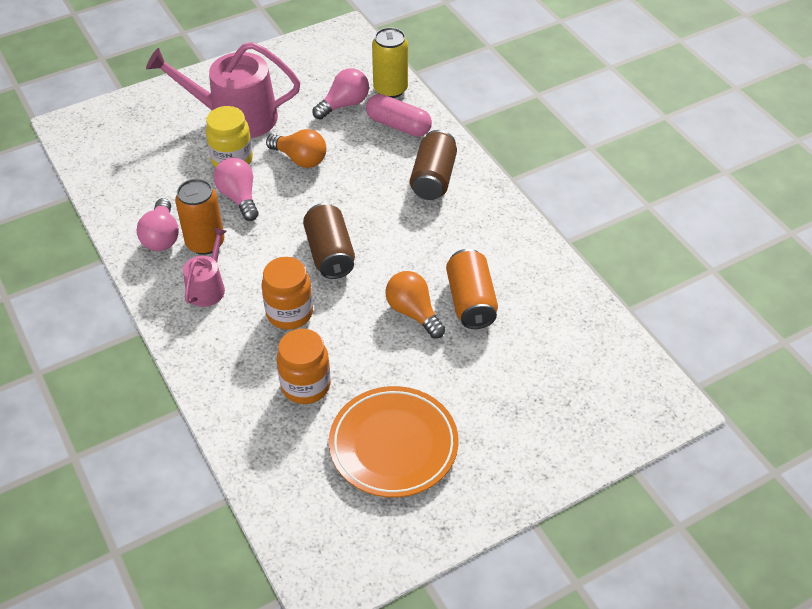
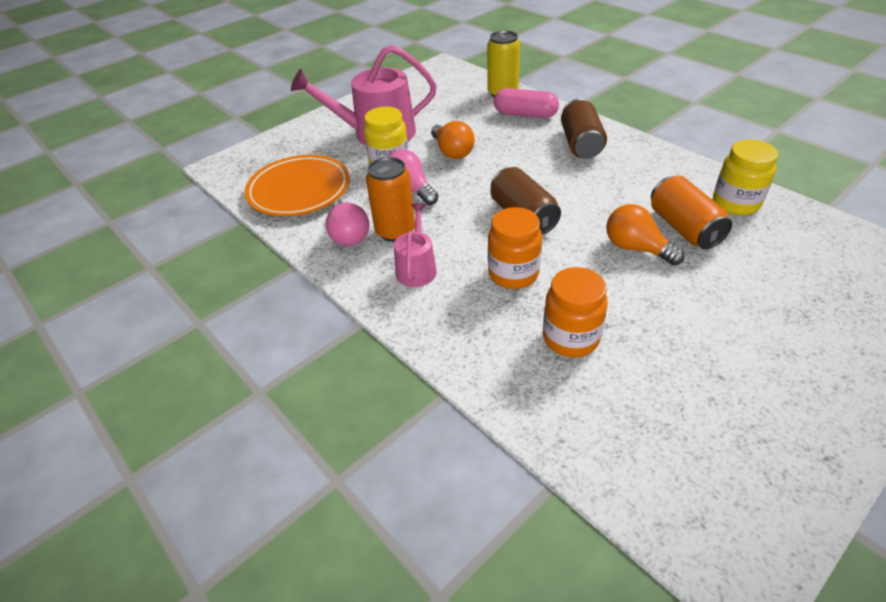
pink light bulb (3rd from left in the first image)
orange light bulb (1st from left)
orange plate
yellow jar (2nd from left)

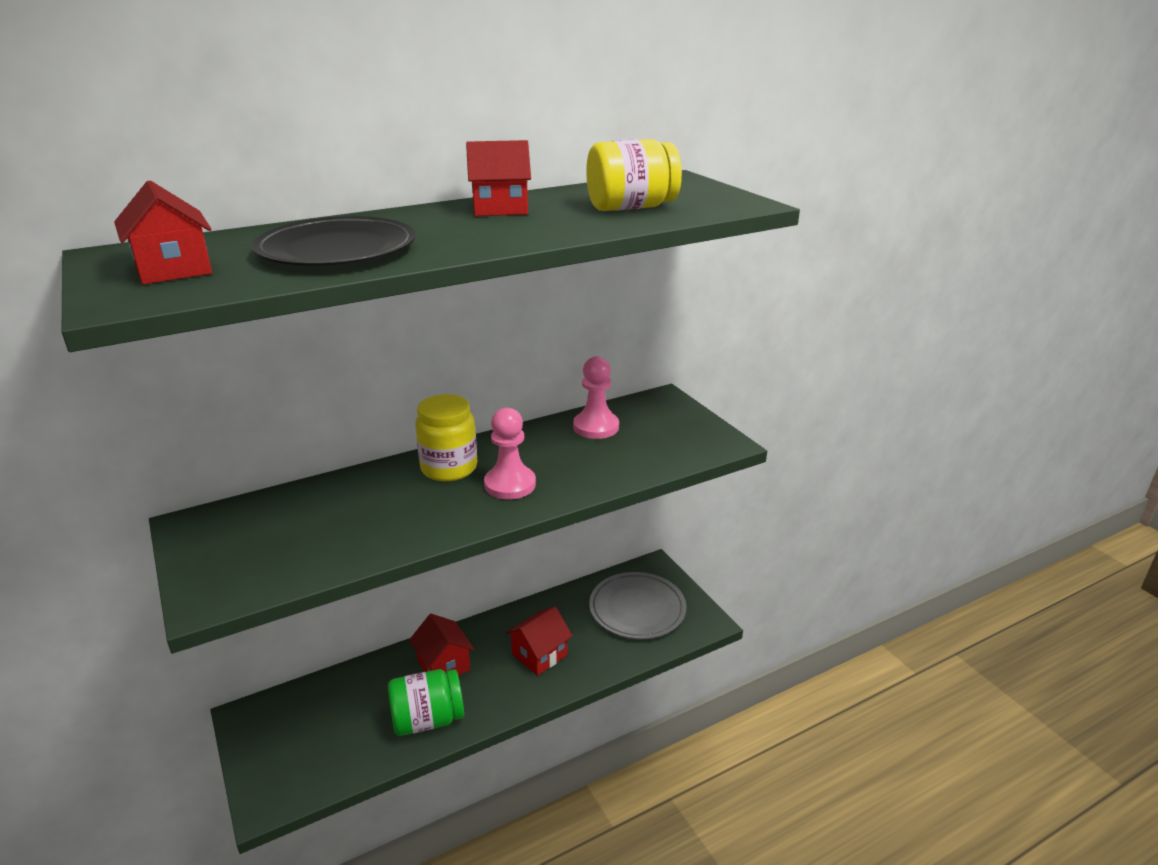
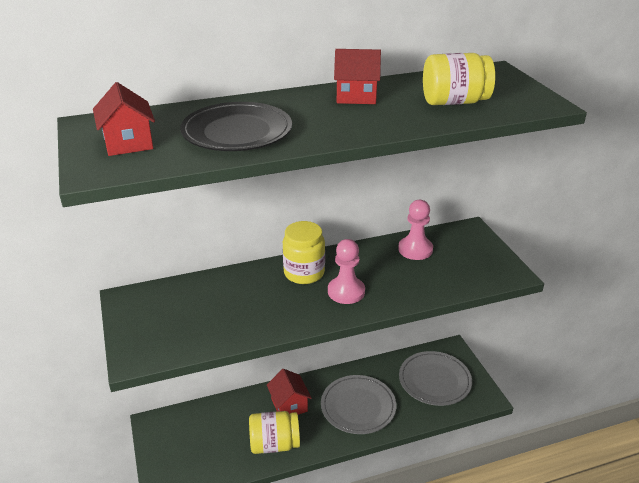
grey plate (1st from left)
yellow jar (1st from left)

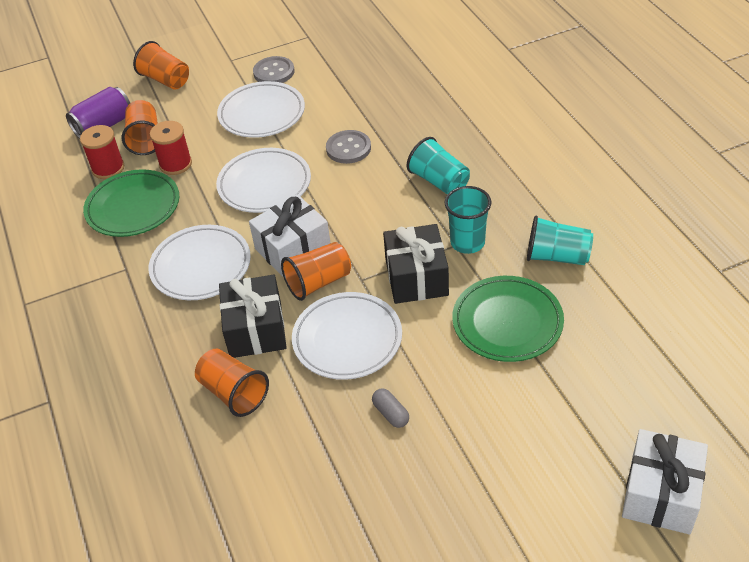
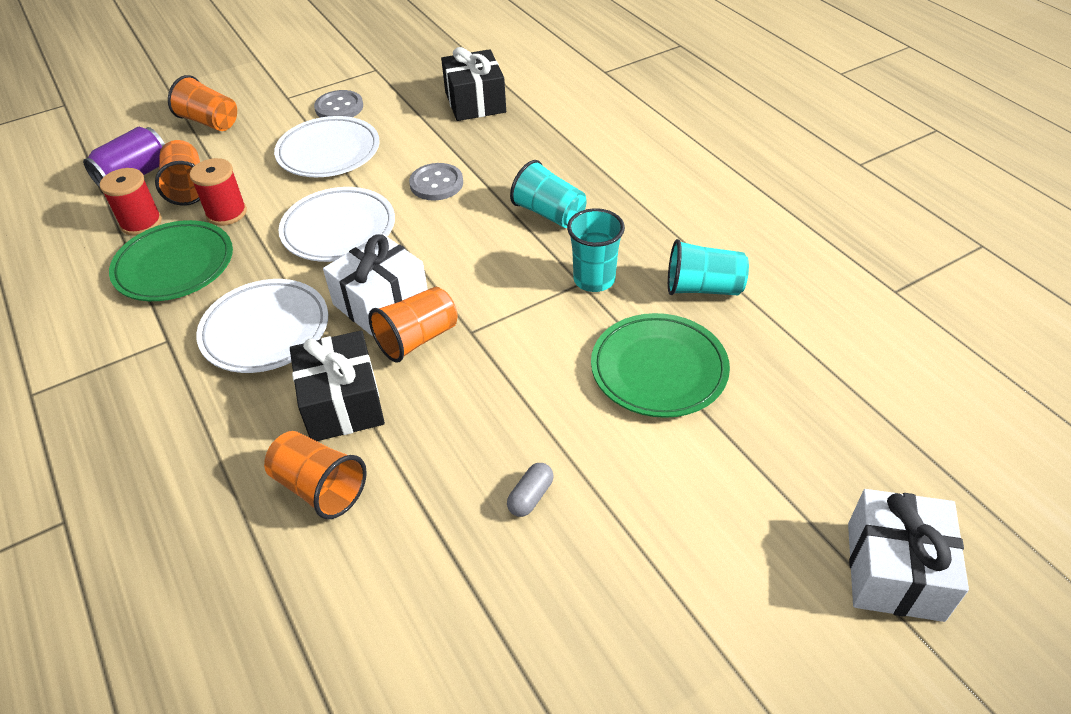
black gift (2nd from left)
white plate (4th from left in the first image)
grey capsule

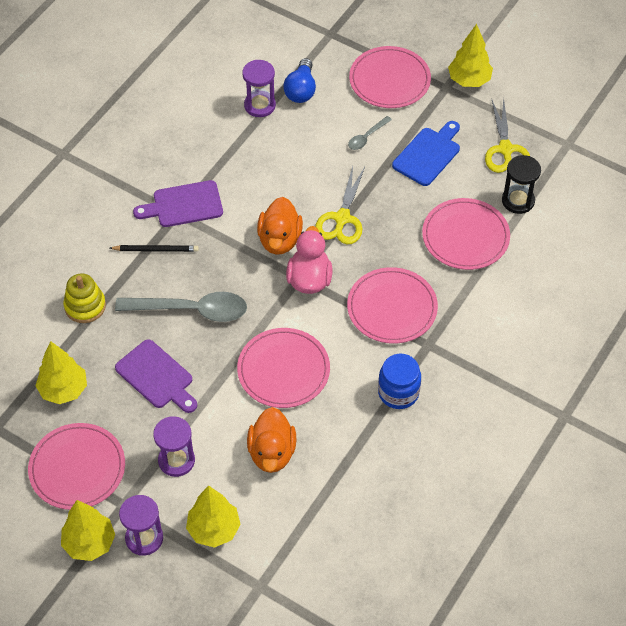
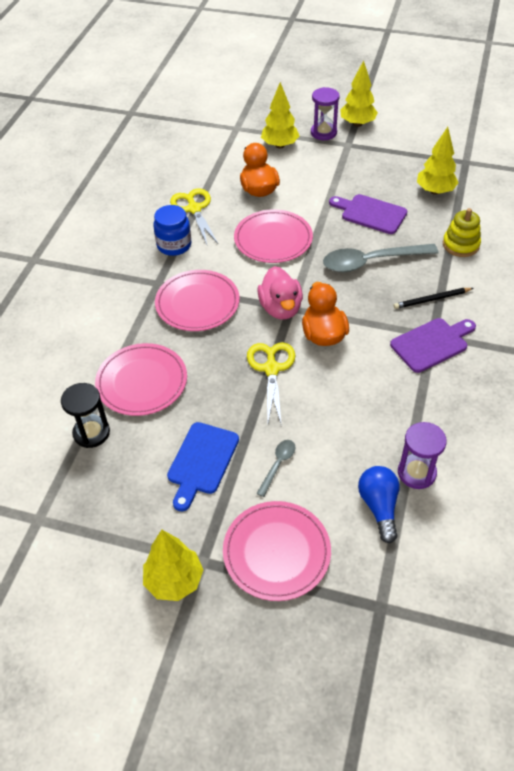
yellow scissors (1st from left)
purple hourglass (2nd from left in the first image)
pink plate (1st from left in the first image)

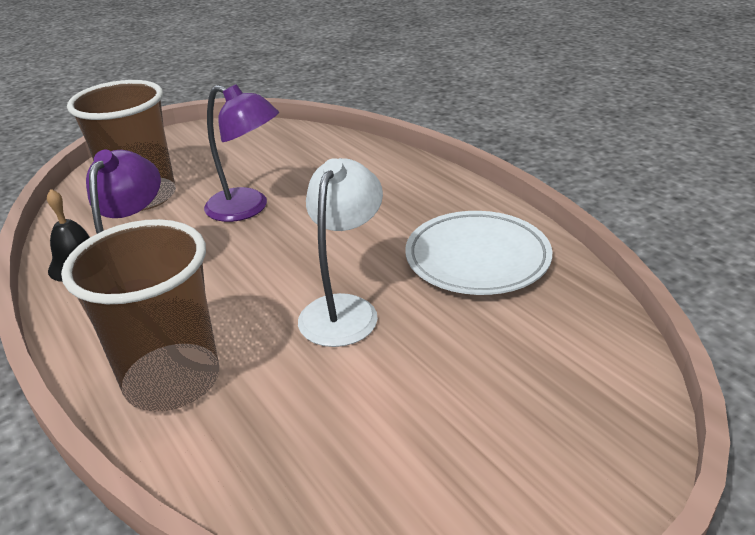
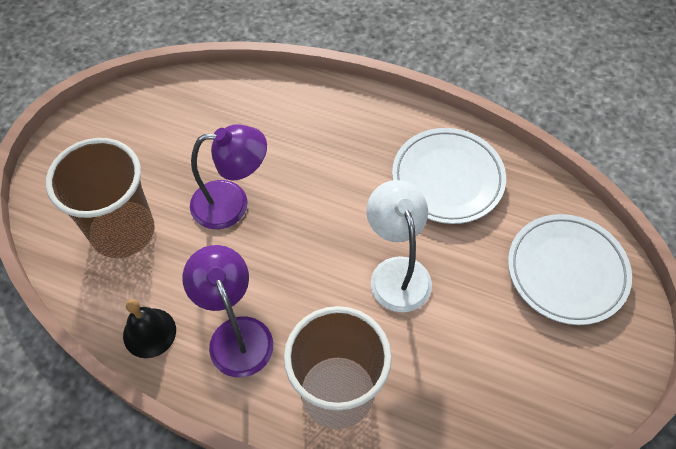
white plate (2nd from left)

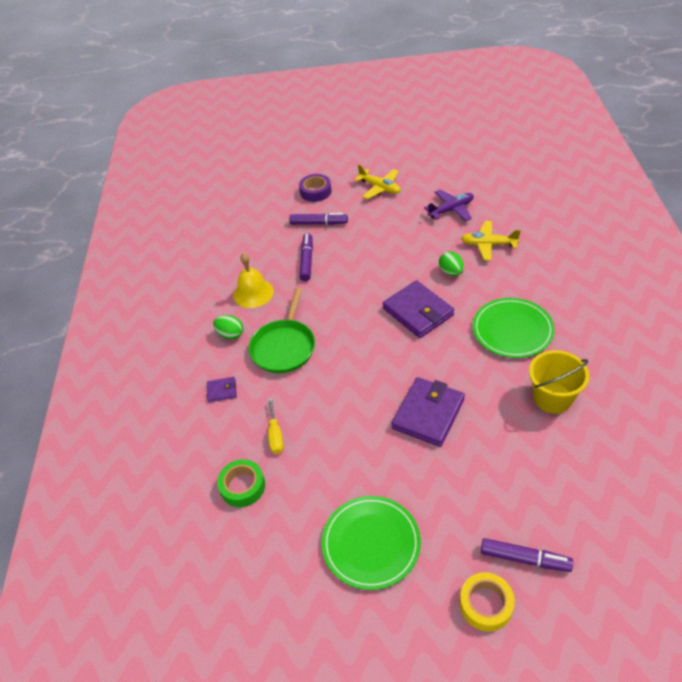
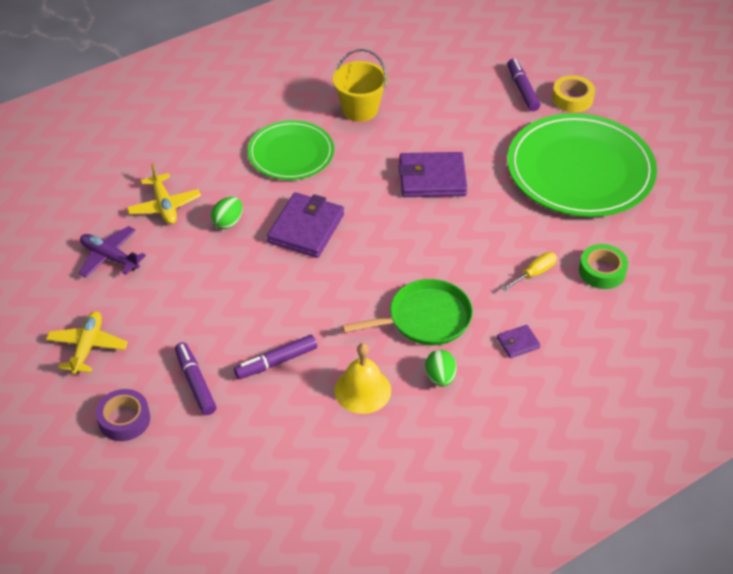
purple wallet (3rd from left)
green plate (2nd from left)

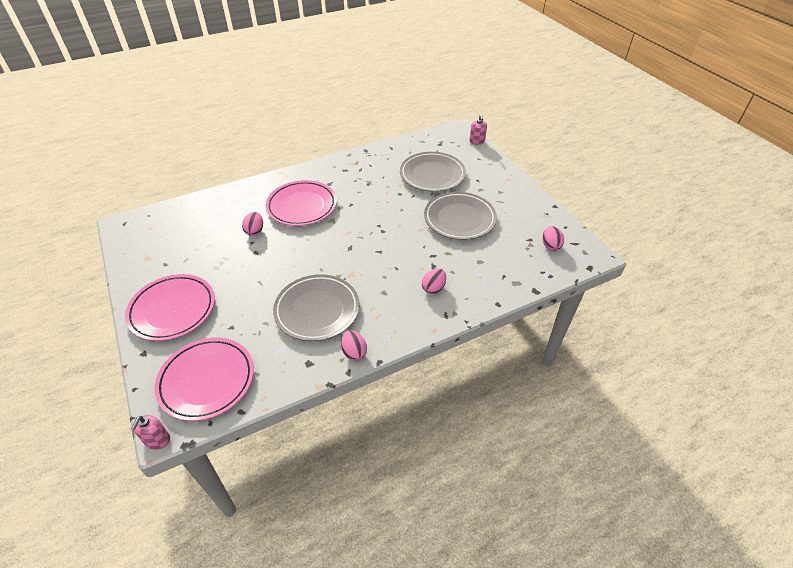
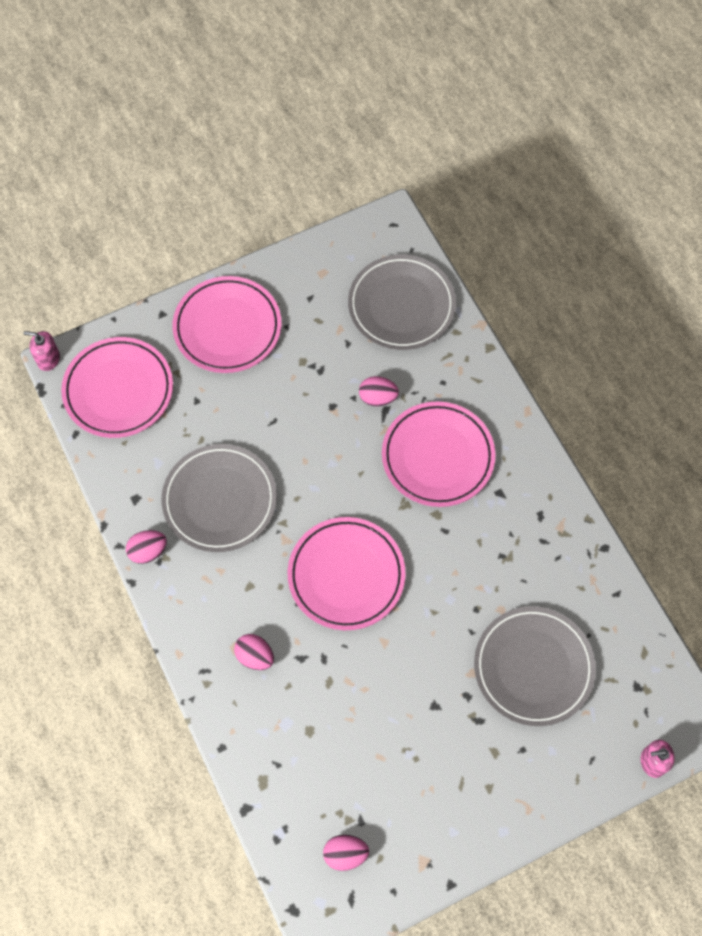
grey plate (2nd from left)
pink plate (3rd from left)

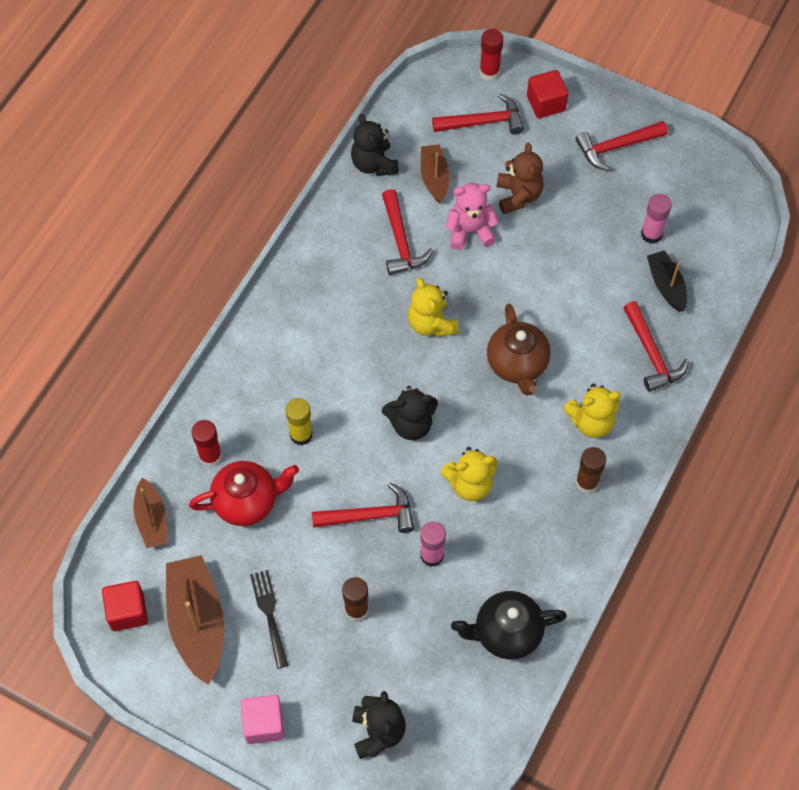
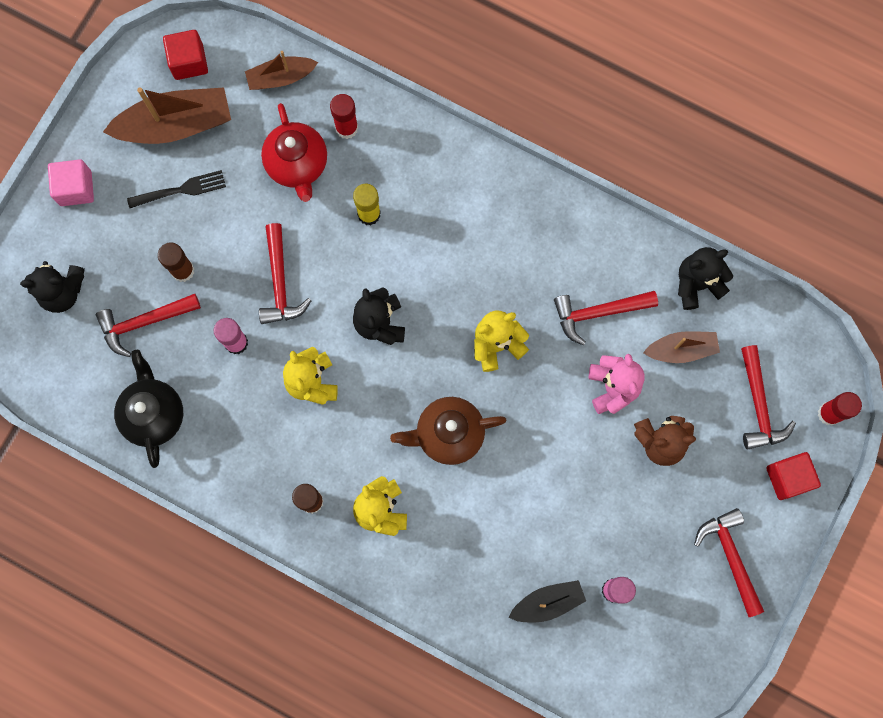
red hammer (1st from left)

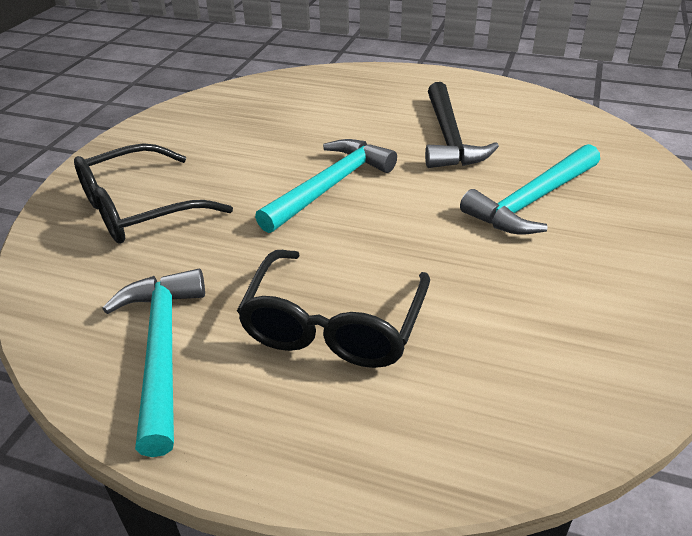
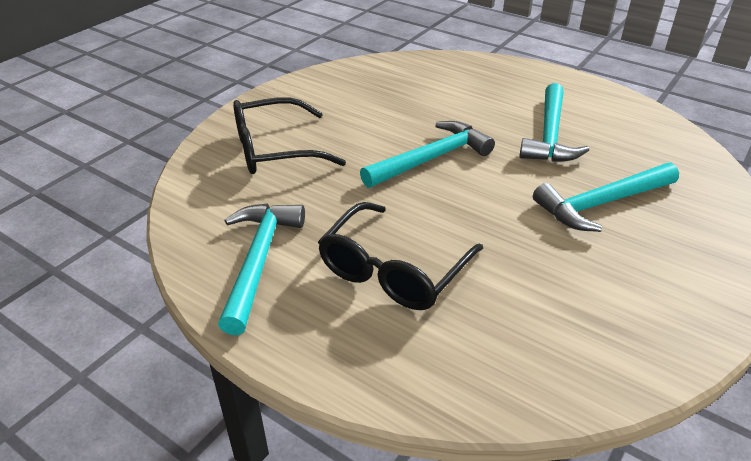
turquoise hammer (3rd from left)

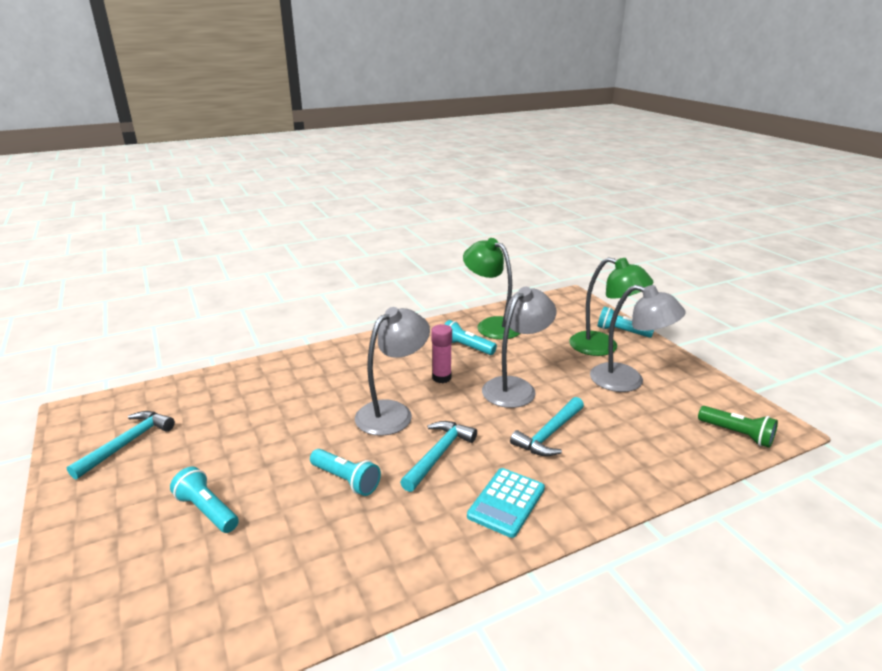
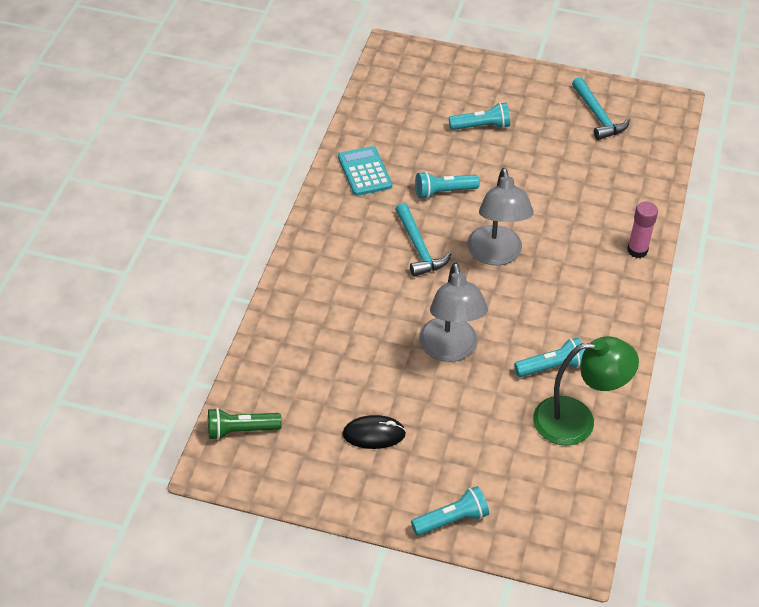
green lamp (2nd from left in the first image)
black mouse
pink glue stick
turquoise hammer (3rd from left in the first image)
turquoise calculator

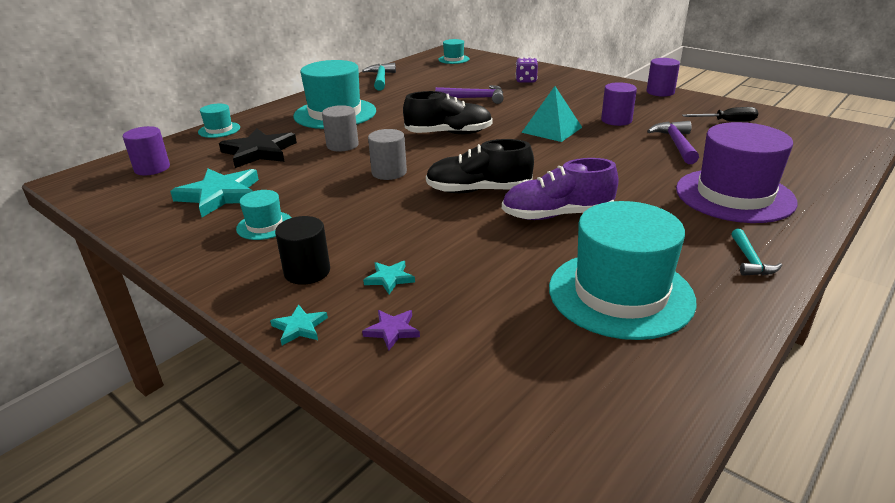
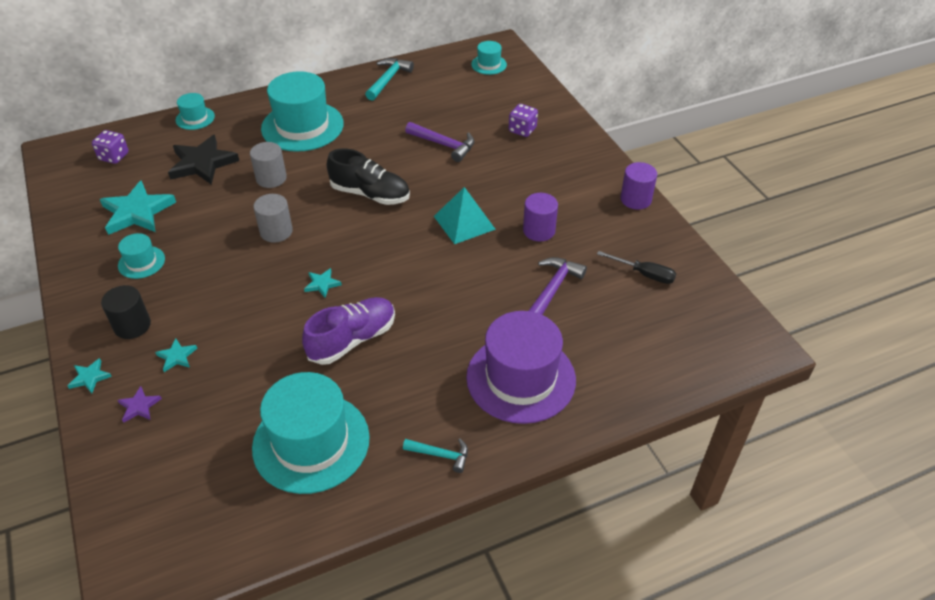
purple dice (1st from left)
turquoise star (4th from left)
purple shoe
turquoise hammer (2nd from left)

